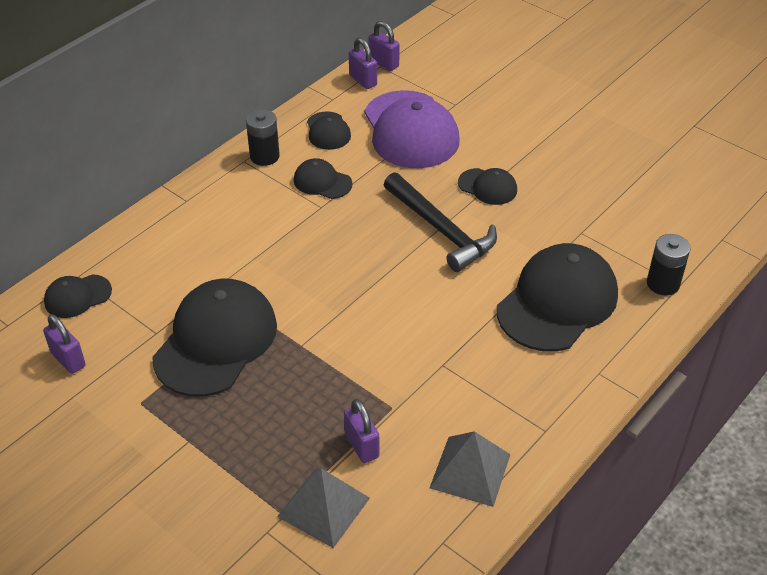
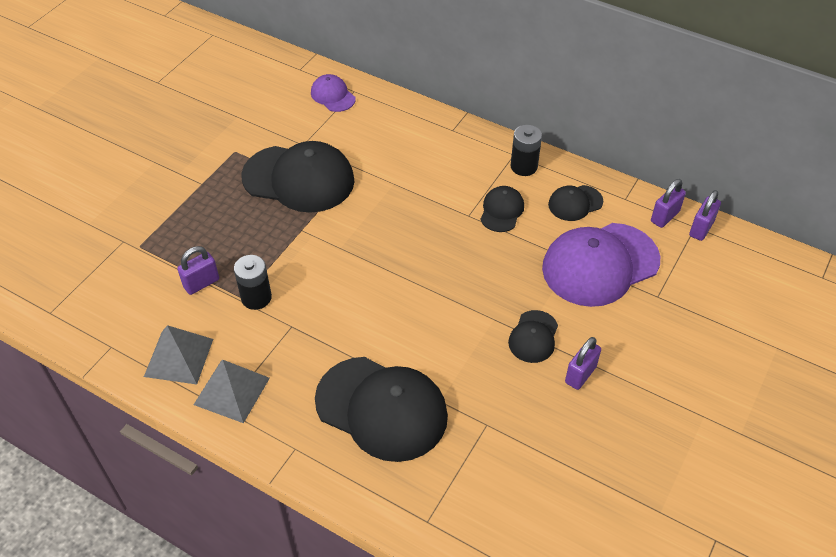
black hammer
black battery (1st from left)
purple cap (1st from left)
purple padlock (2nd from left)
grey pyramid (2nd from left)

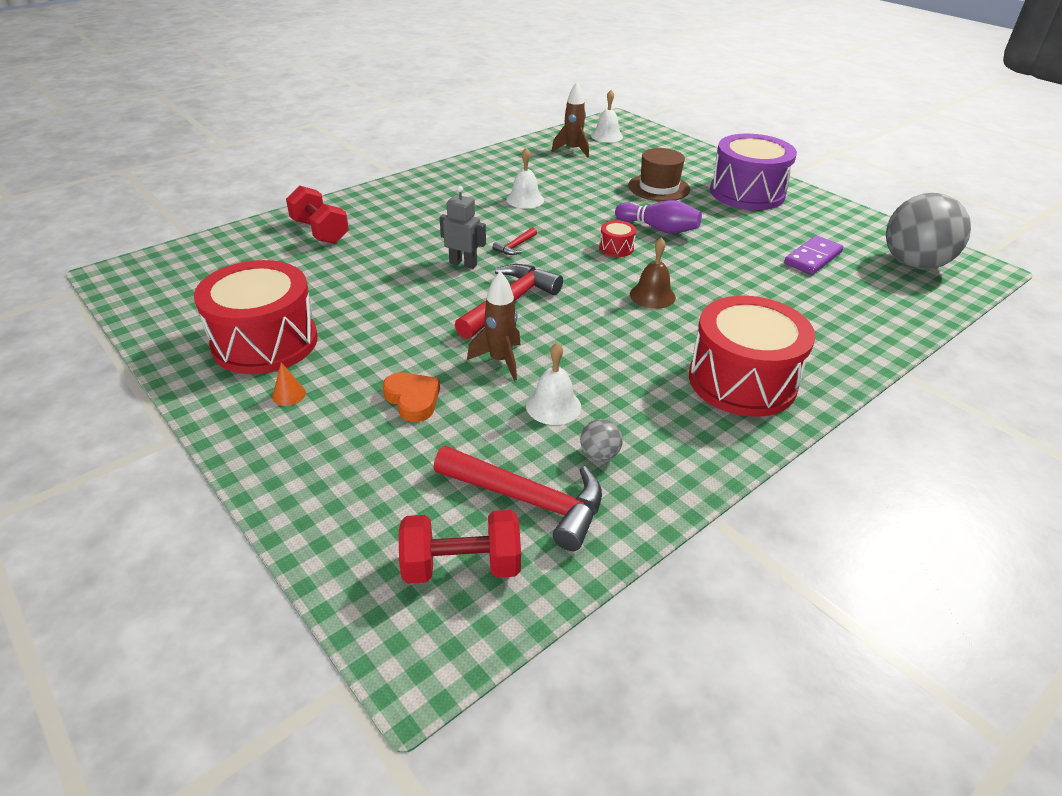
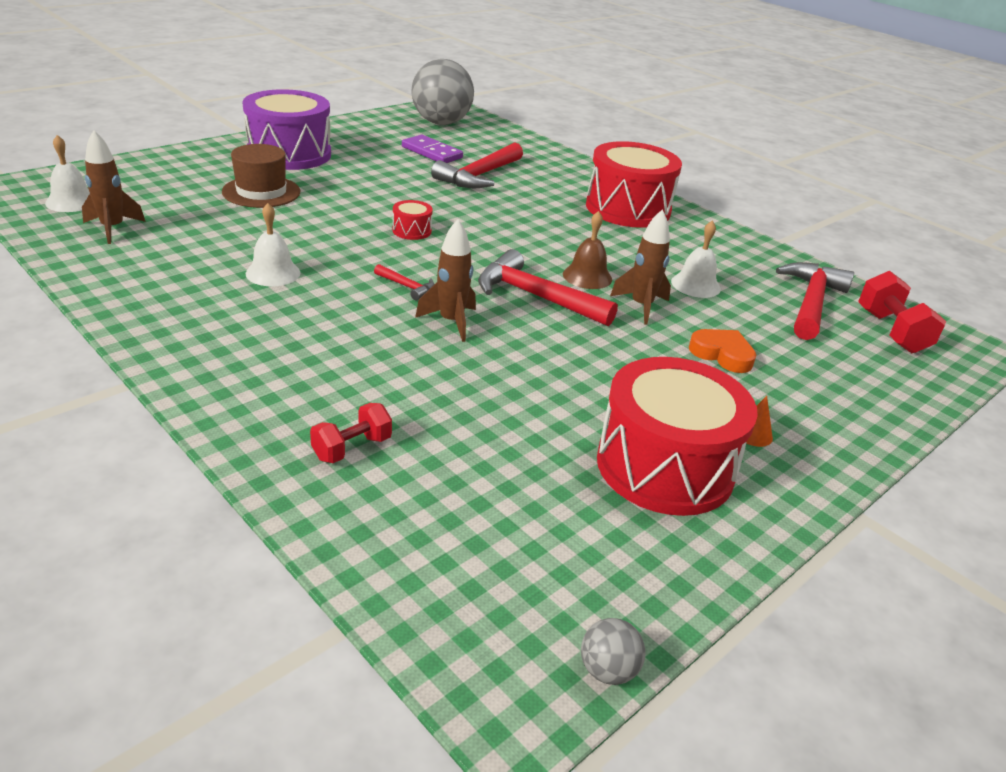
red dumbbell (1st from left)
brown rocket (2nd from left)
purple bowling pin
brown bell
orange heart
grey ball (2nd from left)
red hammer (2nd from left)

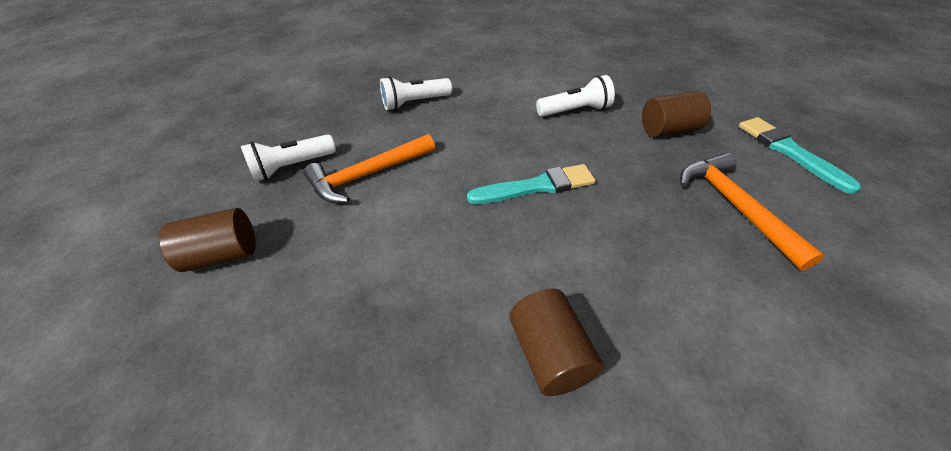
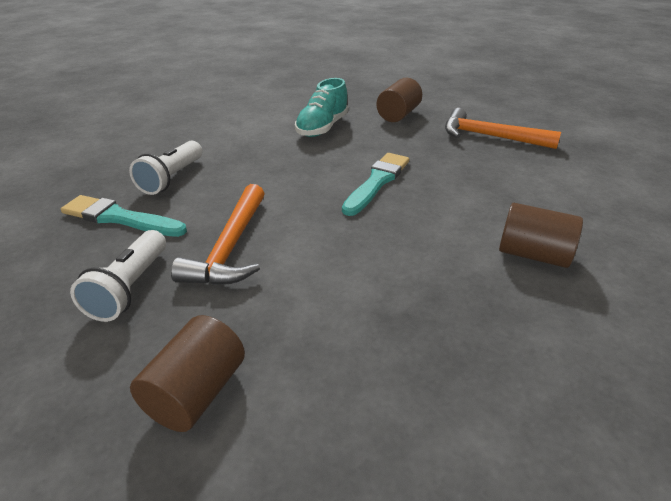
turquoise shoe
turquoise brush (1st from left)

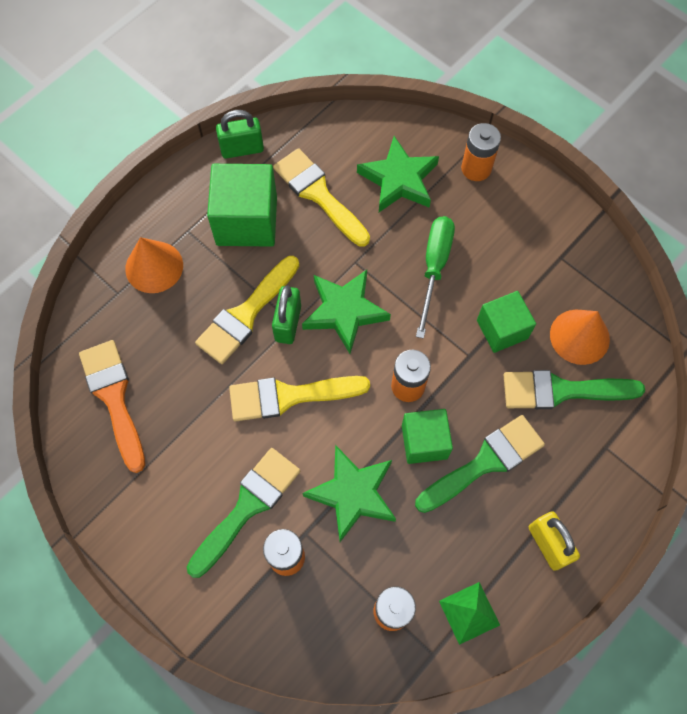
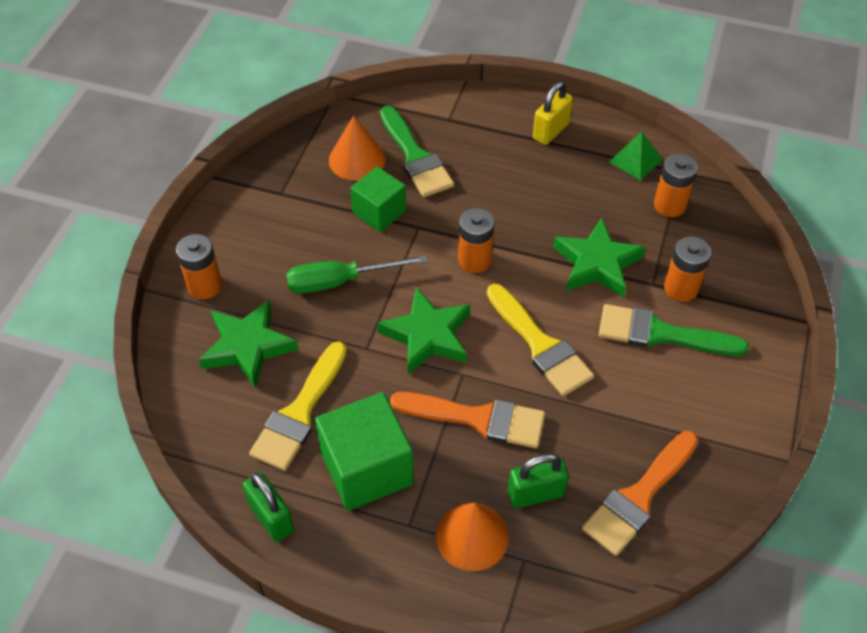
orange brush (1st from left)
green padlock (2nd from left)
green cube (2nd from left in the first image)
green brush (2nd from left in the first image)

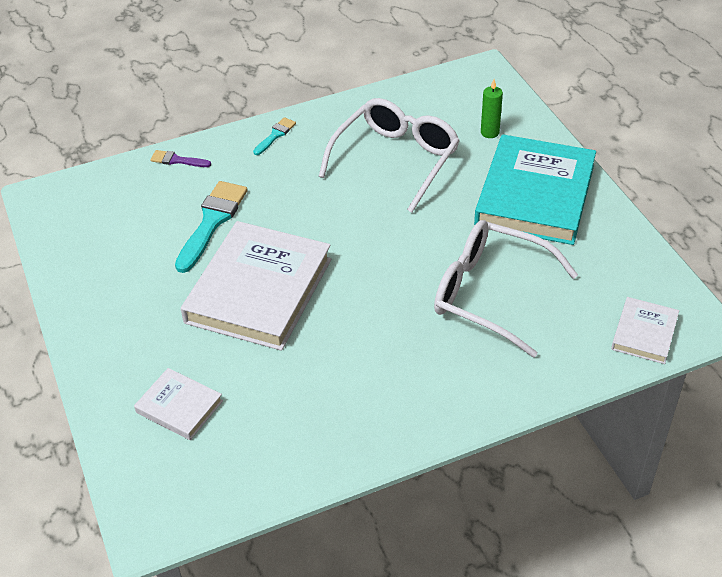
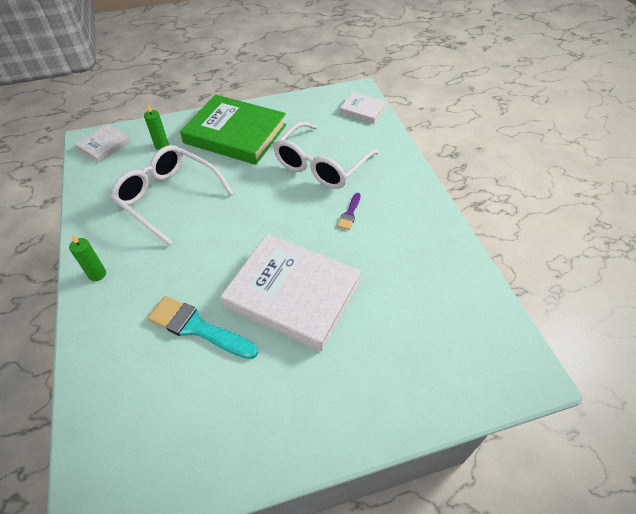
green candle (1st from left)
green book
purple brush
white book (1st from left)

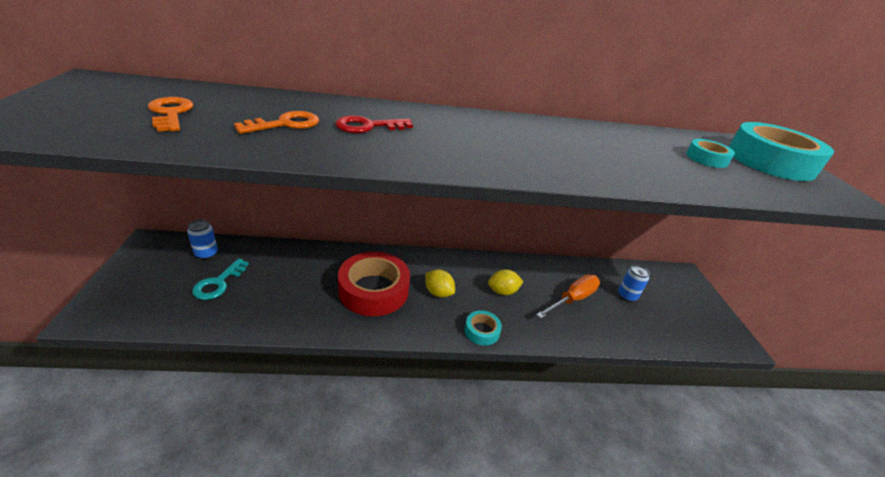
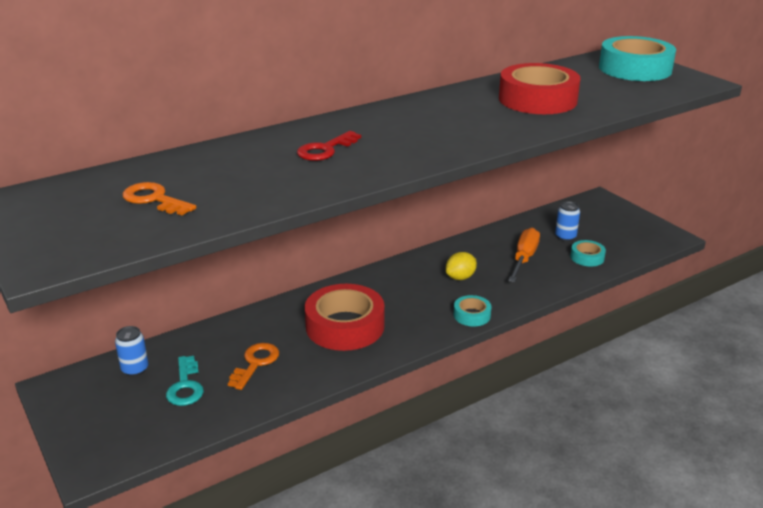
orange key (2nd from left)
turquoise tape (2nd from left)
yellow lemon (1st from left in the first image)
red tape (2nd from left)

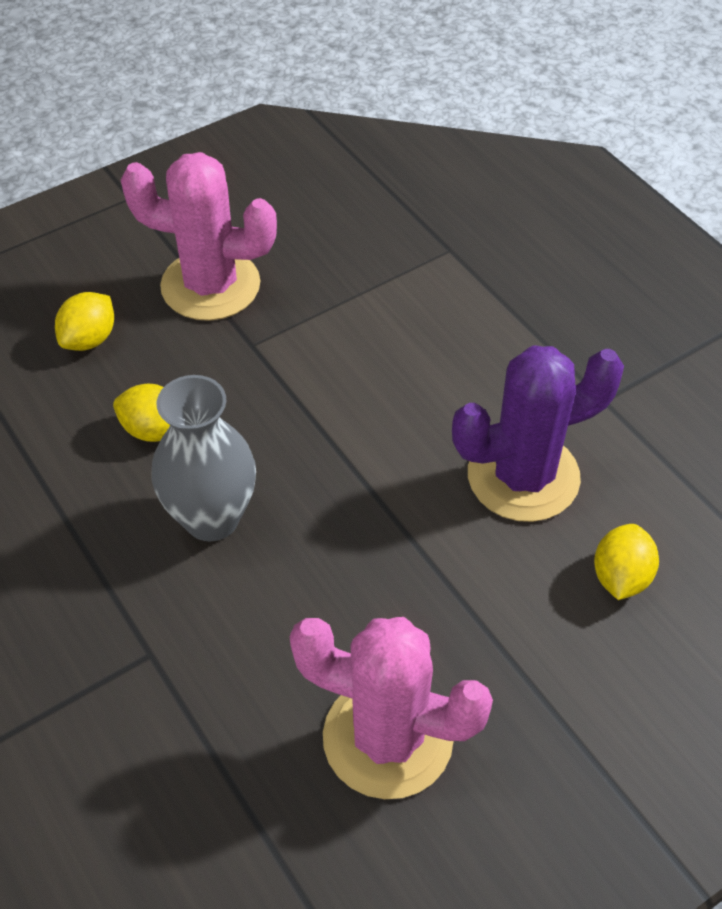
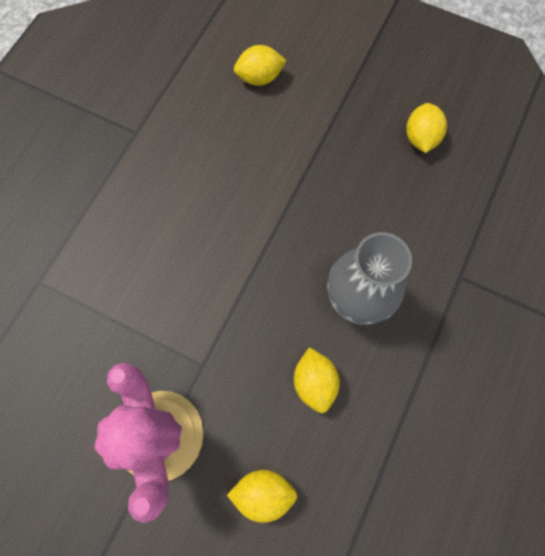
purple cactus
yellow lemon (4th from left)

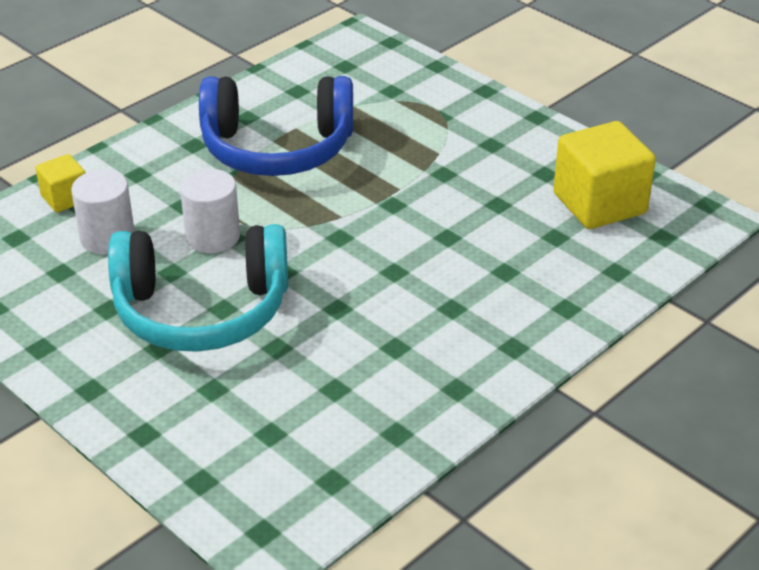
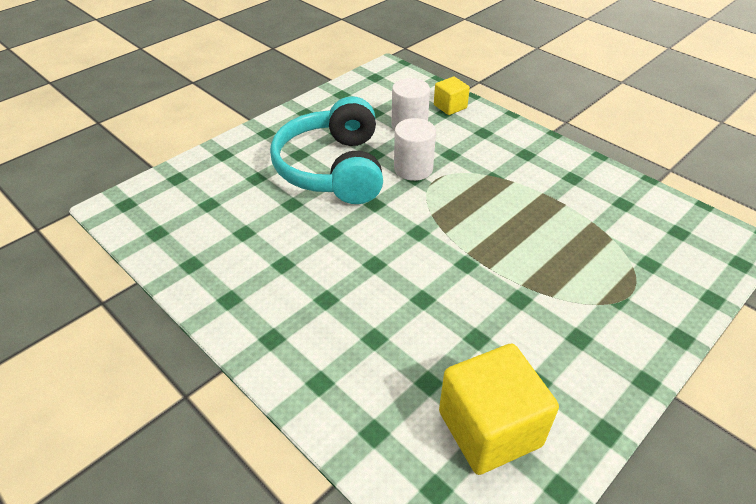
blue headphones

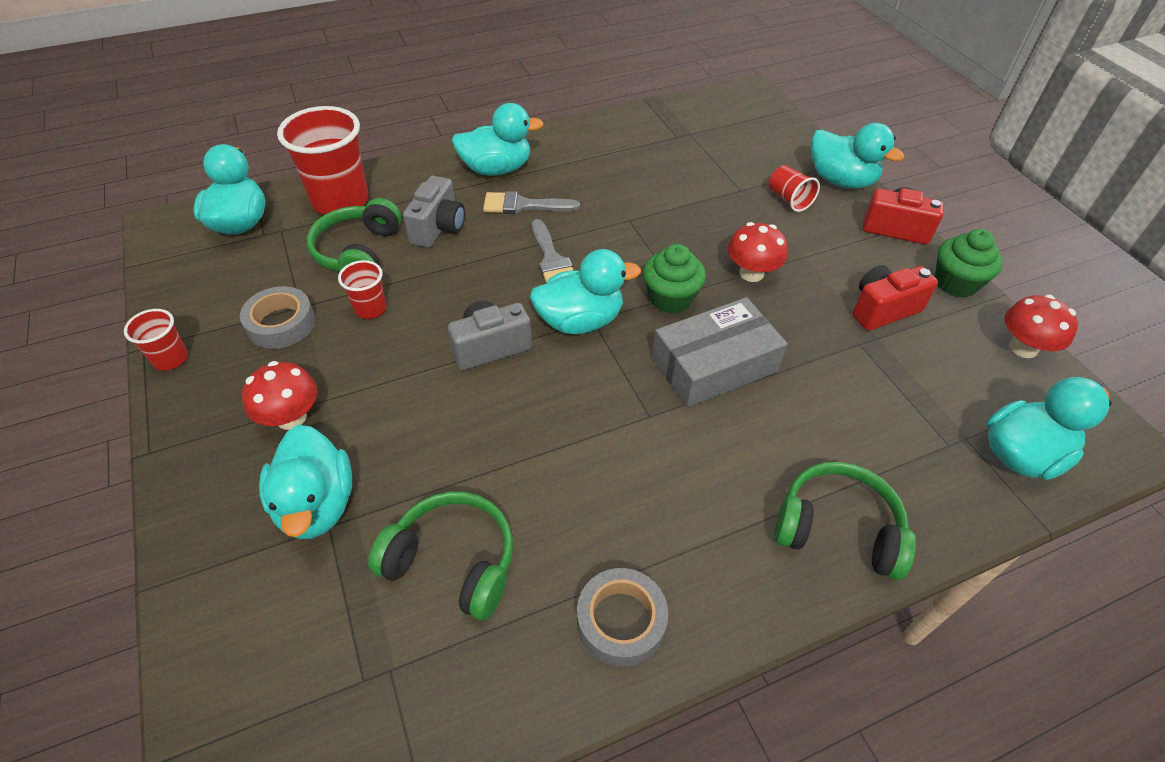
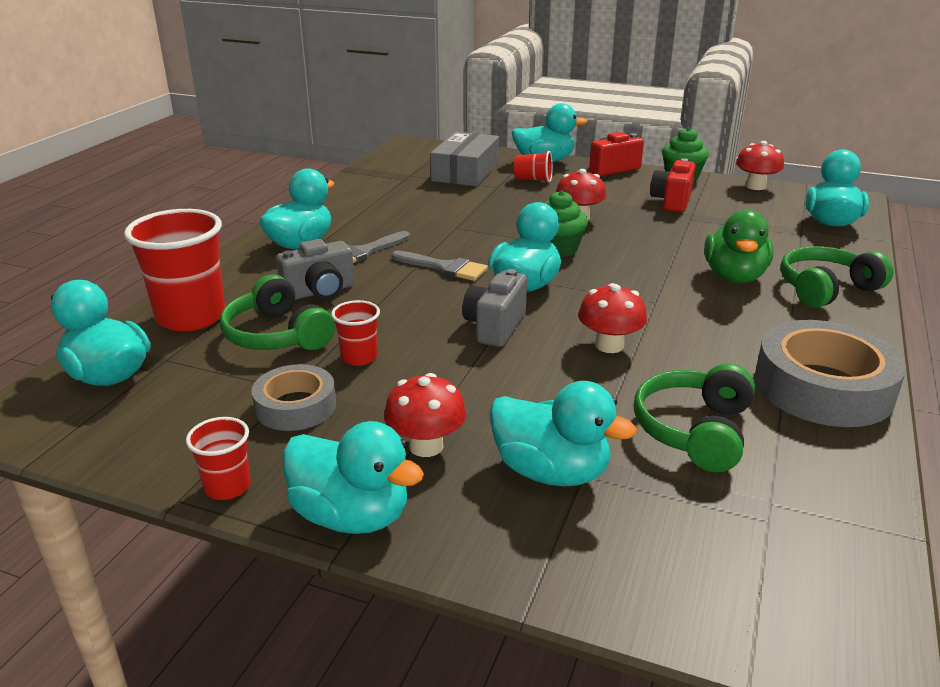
grey camera (1st from left)
grey box
green headphones (2nd from left)
grey tape (2nd from left)
green duck
red mushroom (3rd from left)
turquoise duck (3rd from left)

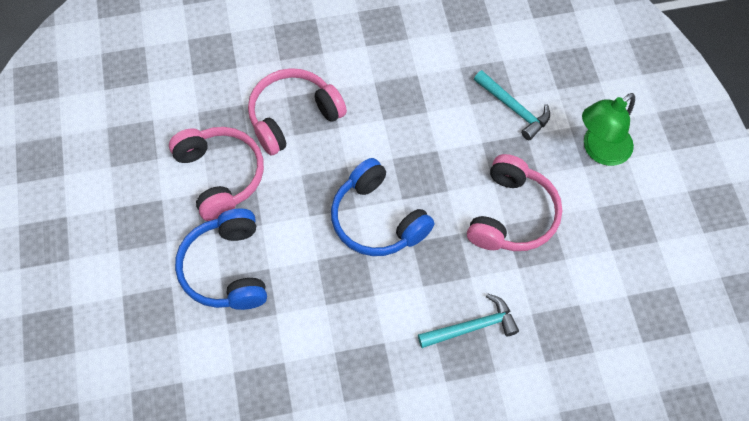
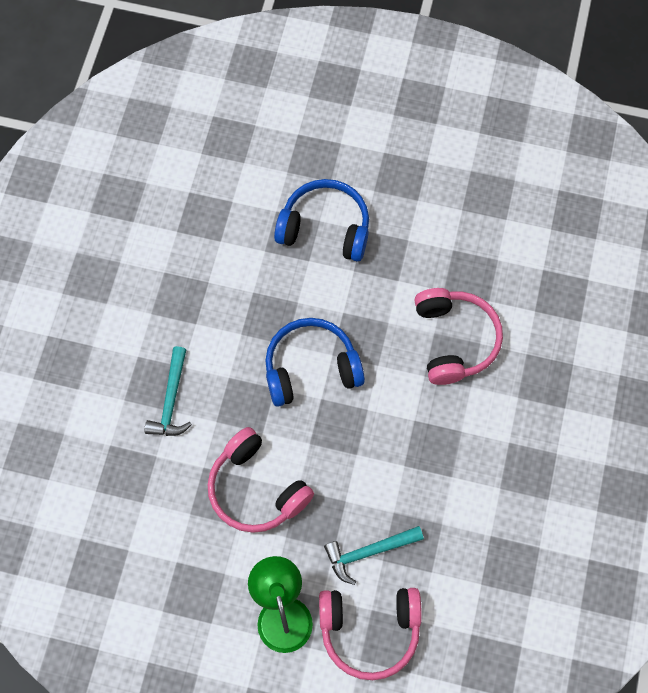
pink headphones (2nd from left)

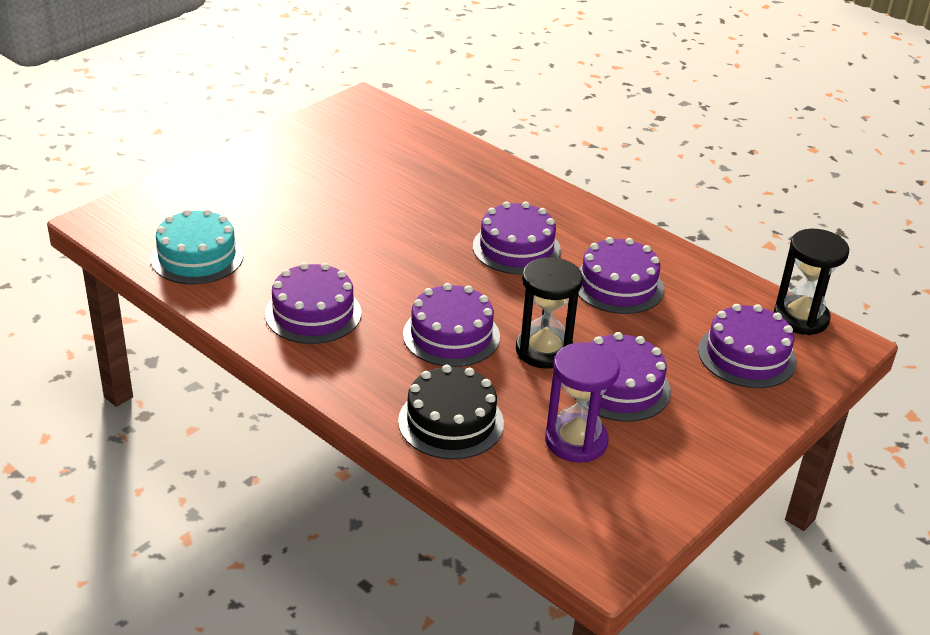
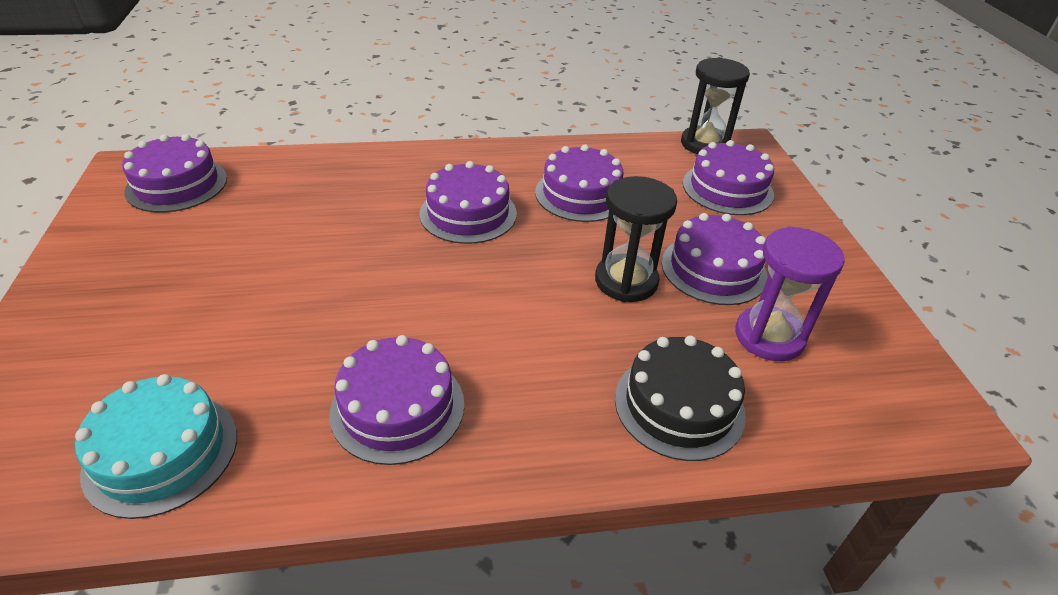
purple cake (1st from left)

